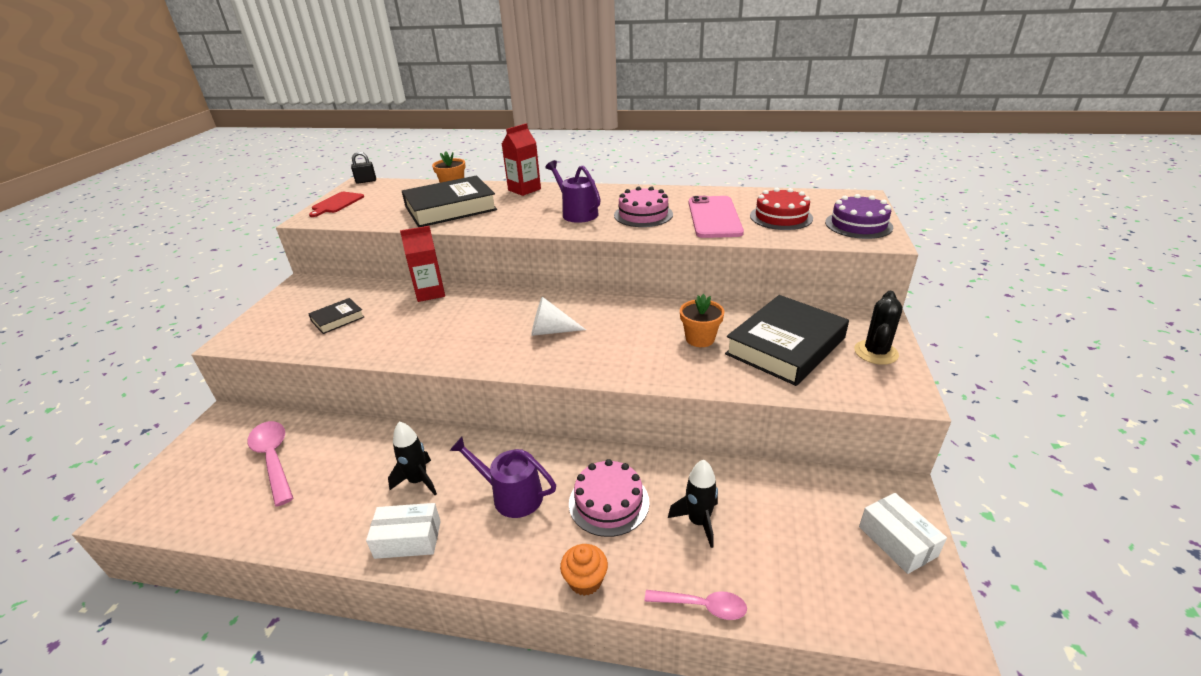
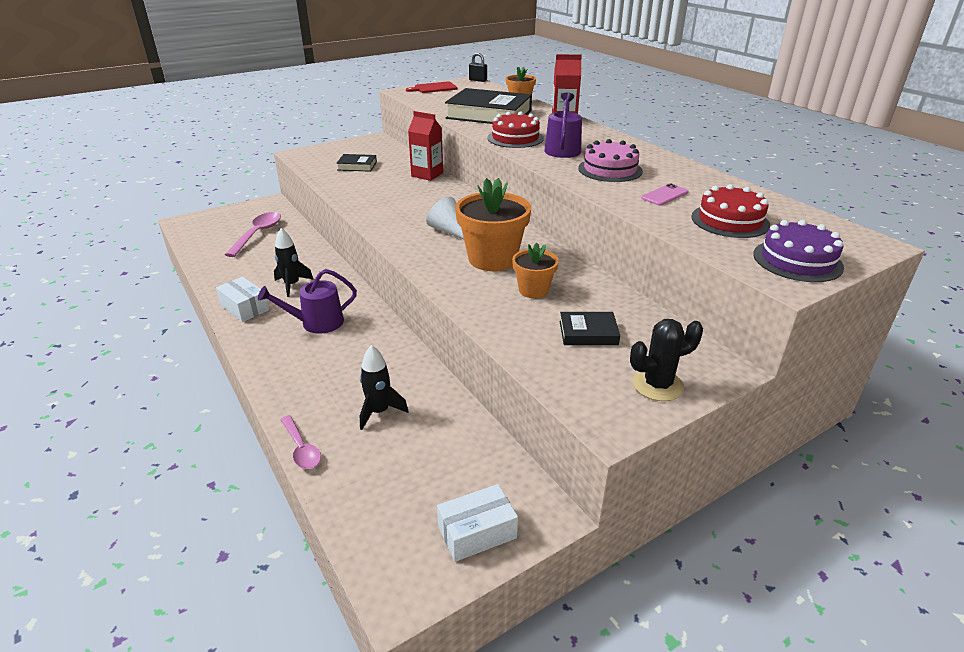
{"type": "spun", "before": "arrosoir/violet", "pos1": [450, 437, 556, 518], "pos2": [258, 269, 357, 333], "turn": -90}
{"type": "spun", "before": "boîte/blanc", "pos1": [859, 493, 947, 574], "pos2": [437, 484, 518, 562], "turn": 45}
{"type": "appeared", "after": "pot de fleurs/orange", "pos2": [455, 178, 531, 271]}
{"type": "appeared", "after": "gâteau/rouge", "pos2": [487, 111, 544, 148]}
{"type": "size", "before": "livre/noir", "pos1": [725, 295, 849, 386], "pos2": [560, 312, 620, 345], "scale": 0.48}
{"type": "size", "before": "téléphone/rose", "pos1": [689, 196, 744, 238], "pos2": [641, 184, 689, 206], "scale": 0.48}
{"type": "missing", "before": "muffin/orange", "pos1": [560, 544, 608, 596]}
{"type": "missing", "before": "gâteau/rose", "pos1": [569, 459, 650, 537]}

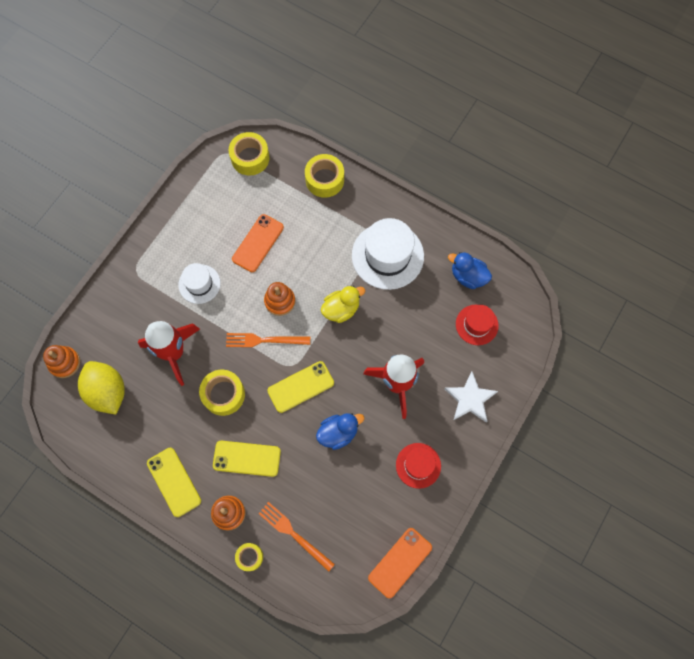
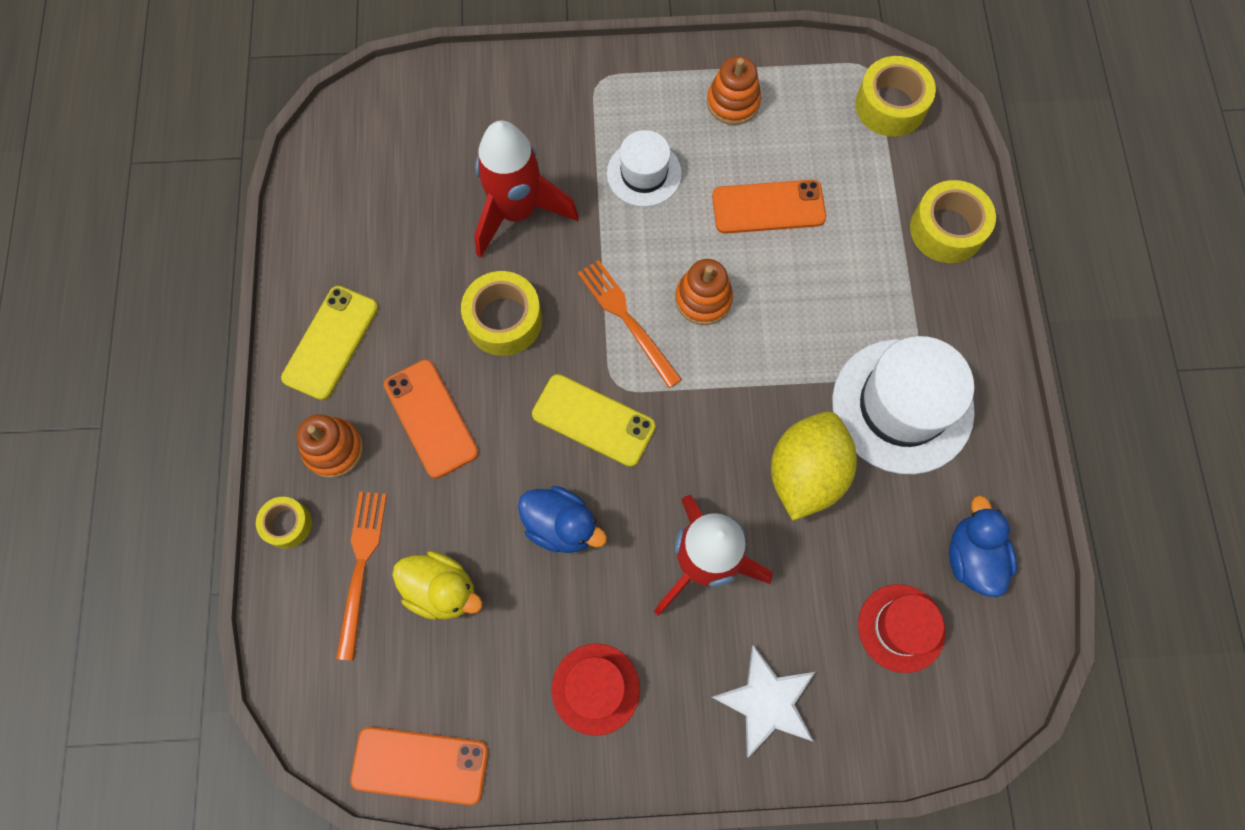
{"type": "colour", "before": "téléphone/jaune", "after": "téléphone/orange", "pos1": [213, 441, 281, 477], "pos2": [384, 360, 479, 478]}
{"type": "relocated", "before": "canard/jaune", "pos1": [321, 286, 365, 323], "pos2": [392, 551, 483, 620]}
{"type": "relocated", "before": "jouet à empiler/orange", "pos1": [43, 345, 80, 378], "pos2": [707, 56, 761, 125]}
{"type": "relocated", "before": "citron/jaune", "pos1": [78, 361, 125, 415], "pos2": [771, 412, 857, 521]}

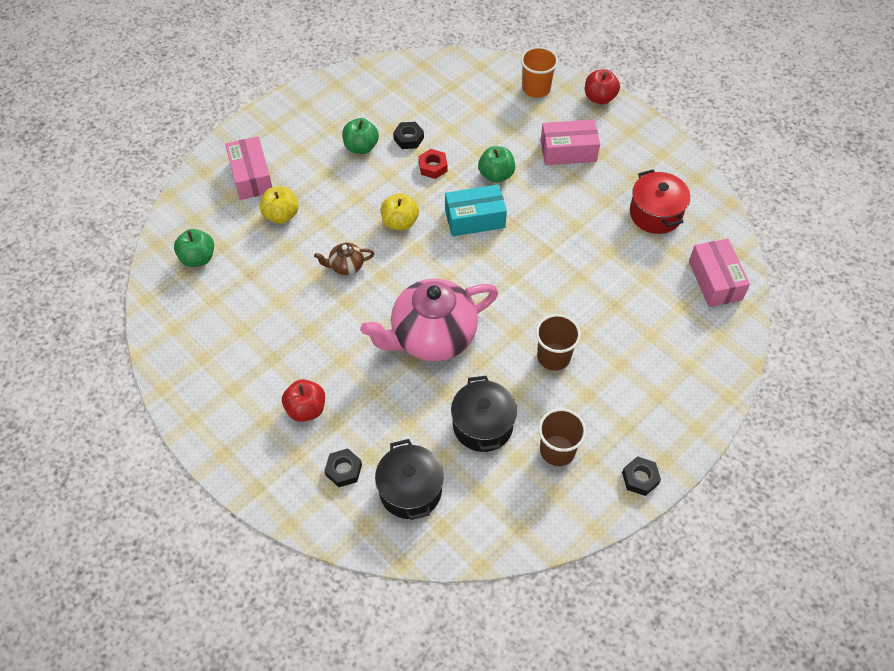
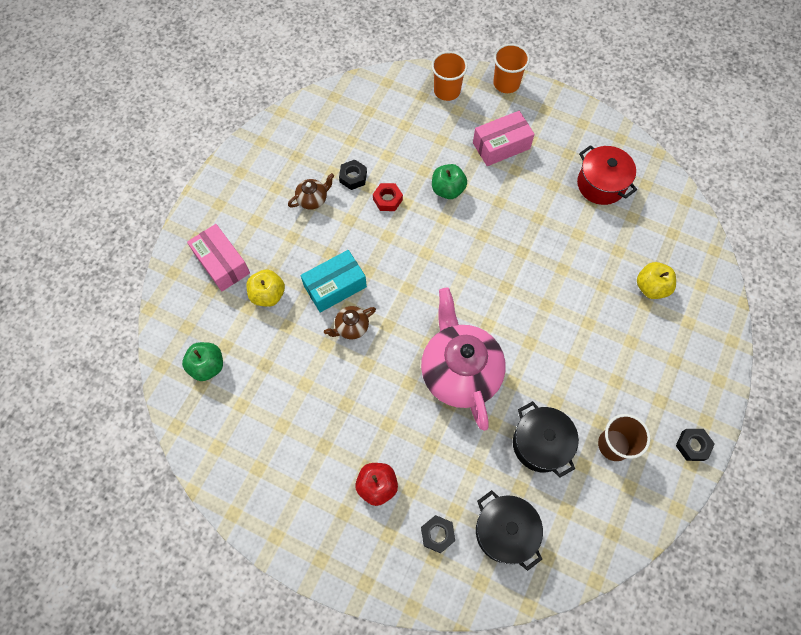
{"type": "exchanged", "before": "pomme/vert", "after": "théière/marron", "pos1": [342, 118, 379, 154], "pos2": [288, 173, 334, 209]}
{"type": "relocated", "before": "boîte/turquoise", "pos1": [445, 184, 507, 236], "pos2": [301, 250, 367, 313]}
{"type": "spun", "before": "théière/rose", "pos1": [361, 278, 498, 361], "pos2": [421, 288, 506, 431], "turn": 120}
{"type": "exchanged", "before": "pomme/rouge", "after": "gobelet/orange", "pos1": [585, 69, 620, 104], "pos2": [493, 44, 530, 93]}
{"type": "relocated", "before": "pomme/jaune", "pos1": [381, 193, 419, 231], "pos2": [637, 262, 676, 299]}
{"type": "missing", "before": "gobelet/marron", "pos1": [536, 314, 581, 371]}
{"type": "missing", "before": "boîte/rose", "pos1": [689, 239, 750, 307]}

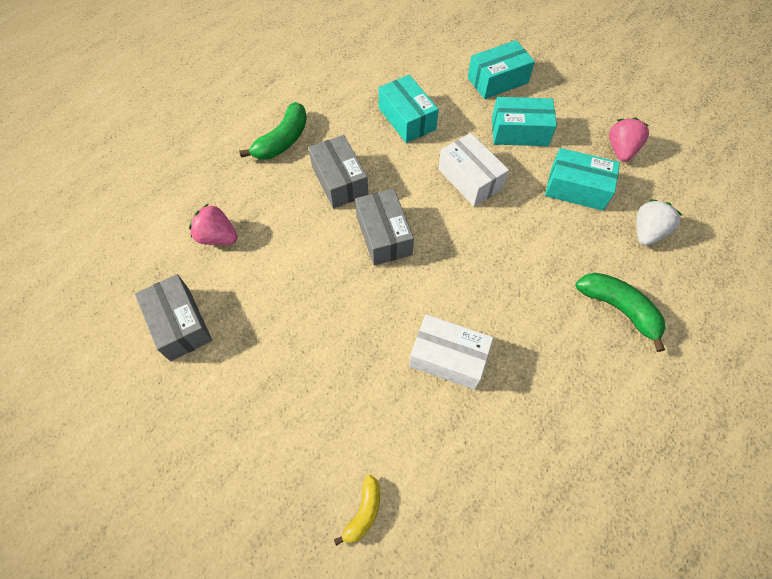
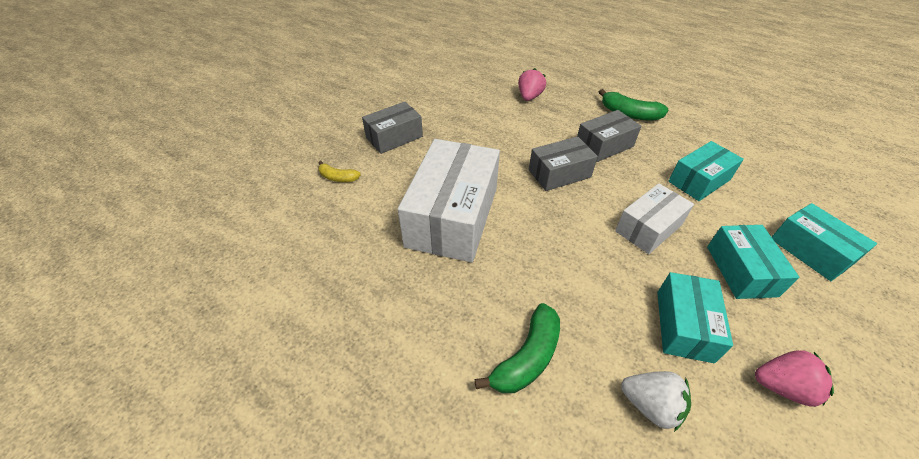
{"type": "relocated", "before": "boîte/gris", "pos1": [135, 274, 212, 361], "pos2": [362, 102, 423, 154]}
{"type": "size", "before": "boîte/blanc", "pos1": [409, 314, 493, 390], "pos2": [398, 139, 500, 262], "scale": 1.78}

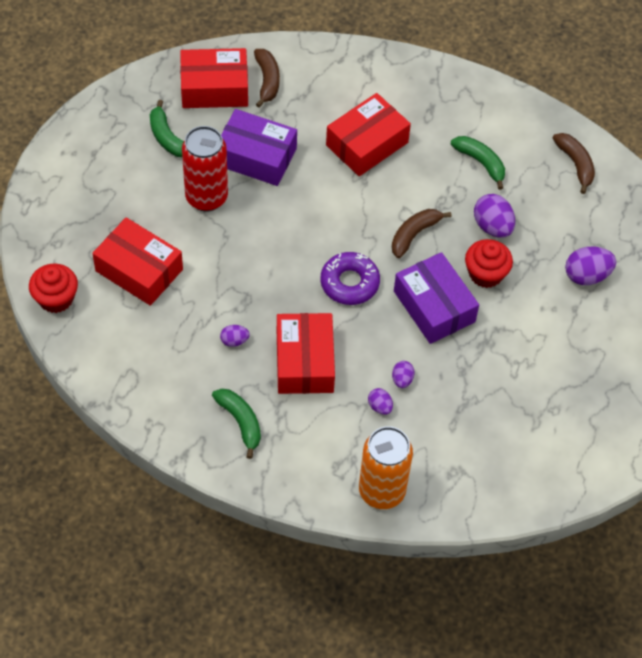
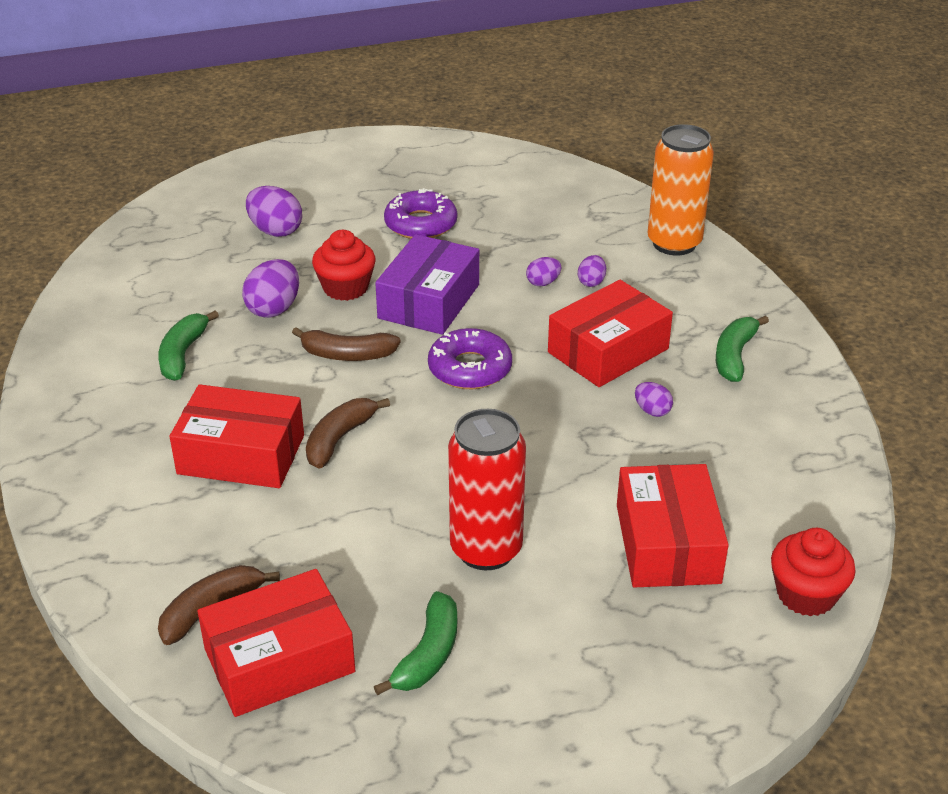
{"type": "spun", "before": "boîte/rouge", "pos1": [180, 48, 248, 108], "pos2": [198, 569, 355, 717], "turn": -75}
{"type": "relocated", "before": "banane/marron", "pos1": [553, 133, 595, 194], "pos2": [306, 398, 390, 469]}
{"type": "appeared", "after": "beignet/violet", "pos2": [384, 188, 457, 239]}
{"type": "missing", "before": "boîte/violet", "pos1": [221, 109, 297, 186]}

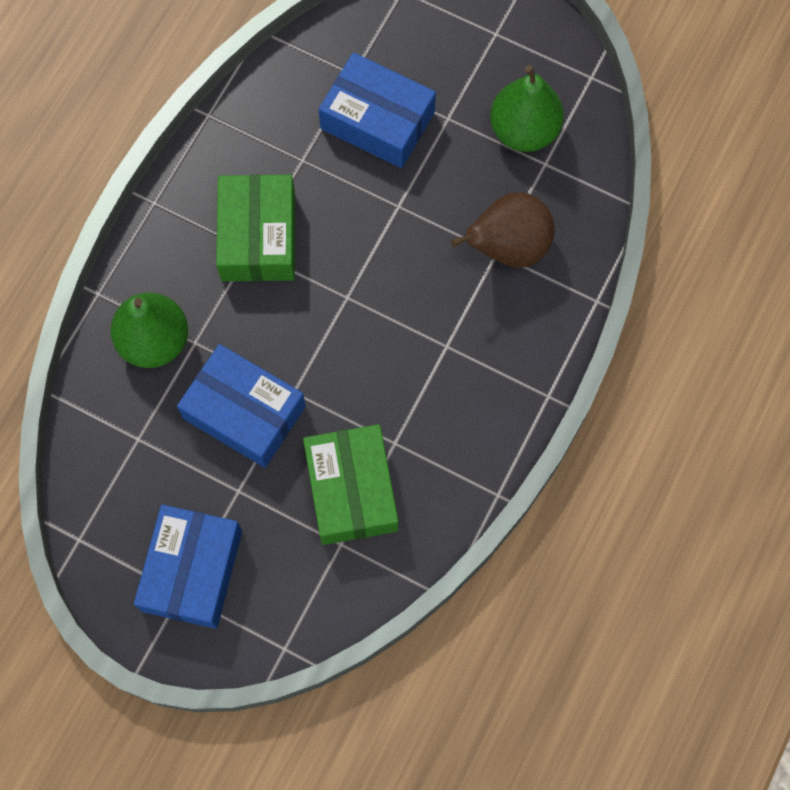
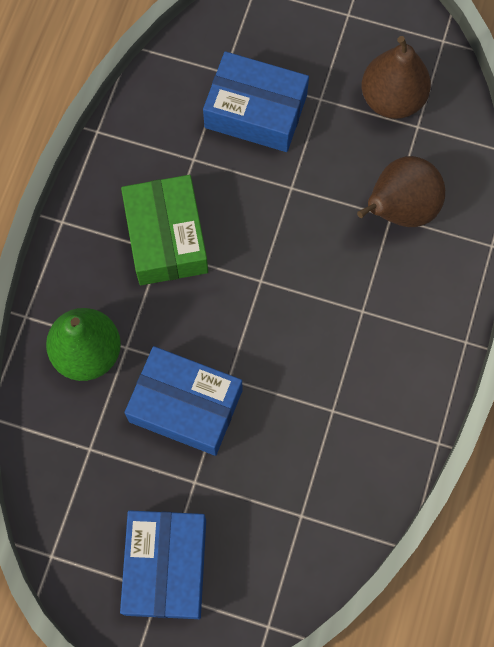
{"type": "colour", "before": "poire/vert", "after": "poire/marron", "pos1": [490, 65, 564, 152], "pos2": [362, 36, 431, 119]}
{"type": "missing", "before": "boîte/vert", "pos1": [303, 424, 398, 545]}

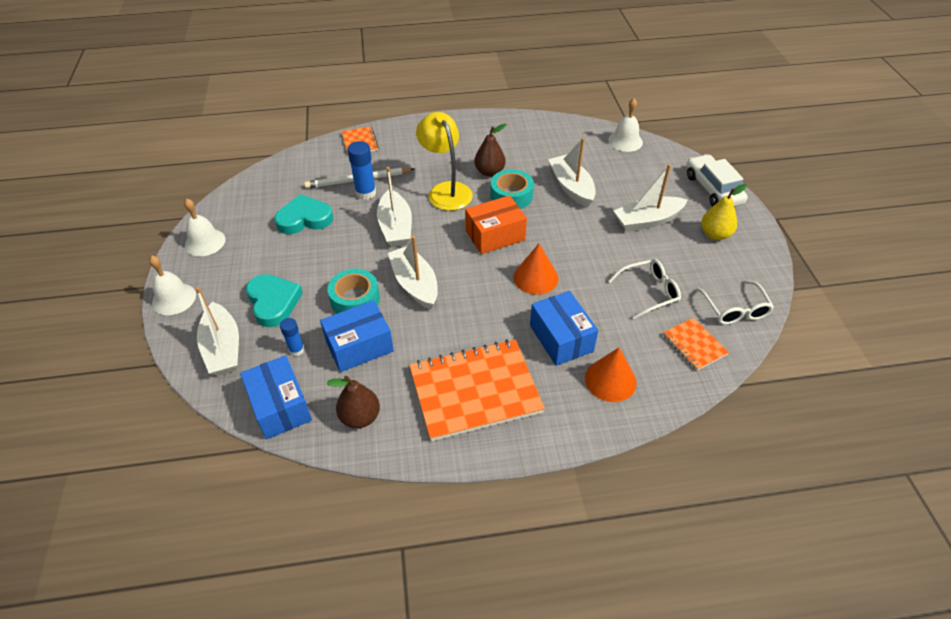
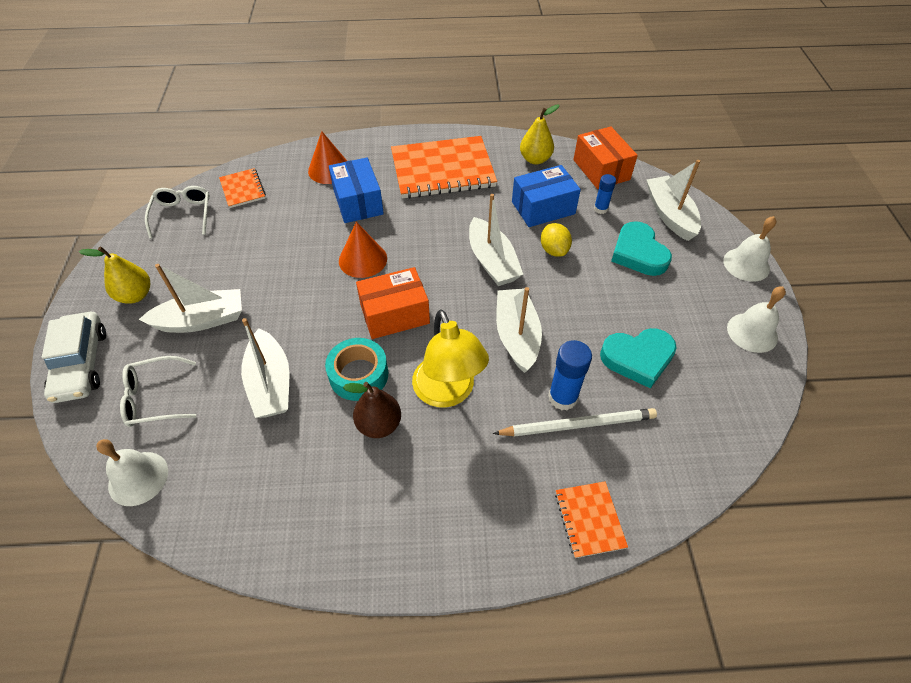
{"type": "relocated", "before": "lunettes/blanc", "pos1": [609, 259, 681, 319], "pos2": [120, 356, 196, 427]}
{"type": "colour", "before": "poire/marron", "after": "poire/jaune", "pos1": [326, 376, 380, 428], "pos2": [520, 105, 559, 165]}
{"type": "exchanged", "before": "ruban adhésif/turquoise", "after": "citron/jaune", "pos1": [327, 269, 380, 314], "pos2": [541, 223, 572, 257]}
{"type": "colour", "before": "boîte/bleu", "after": "boîte/orange", "pos1": [240, 355, 312, 439], "pos2": [573, 126, 638, 189]}

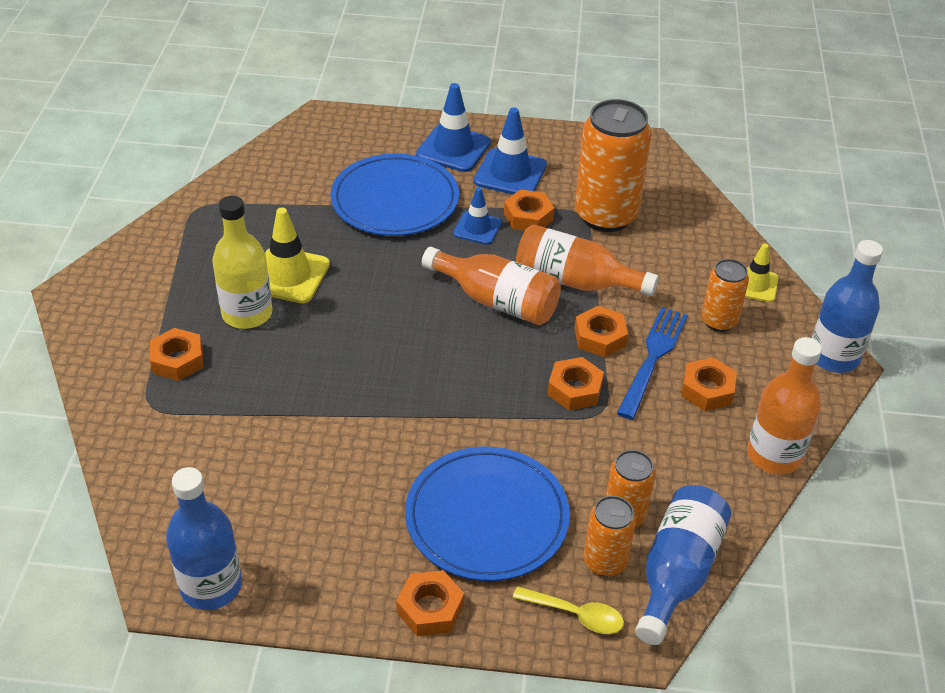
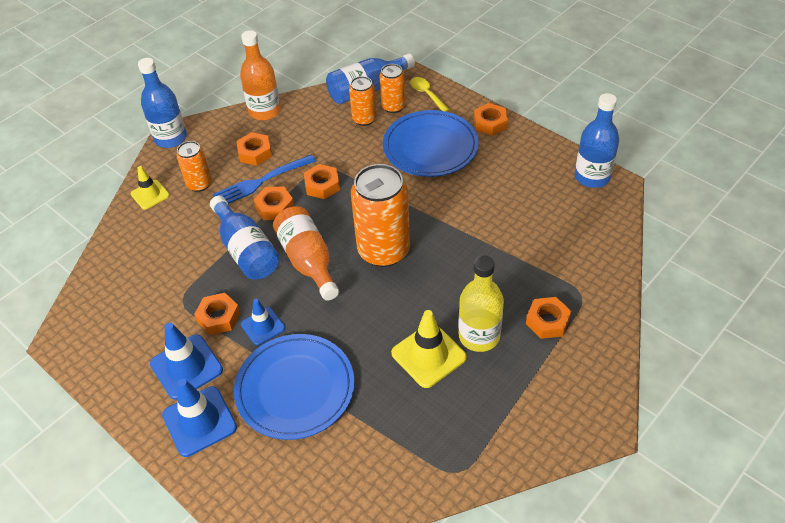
{"type": "colour", "before": "bouteille/orange", "after": "bouteille/bleu", "pos1": [516, 224, 658, 296], "pos2": [210, 195, 280, 280]}
{"type": "relocated", "before": "canette/orange", "pos1": [575, 99, 652, 232], "pos2": [351, 164, 410, 267]}

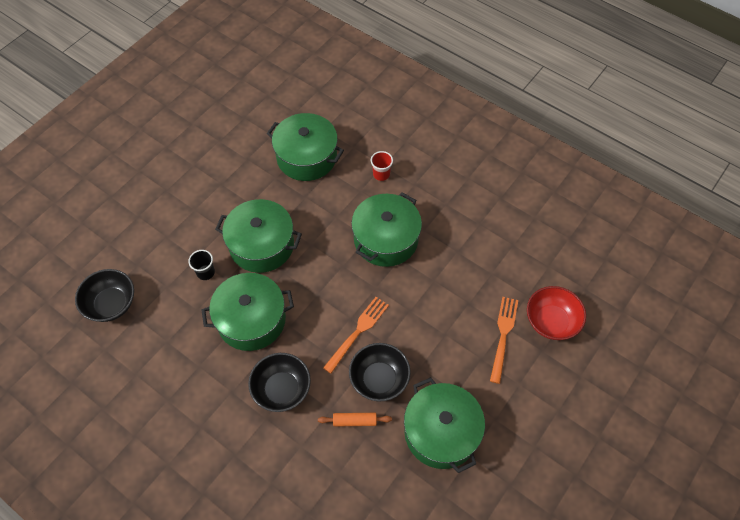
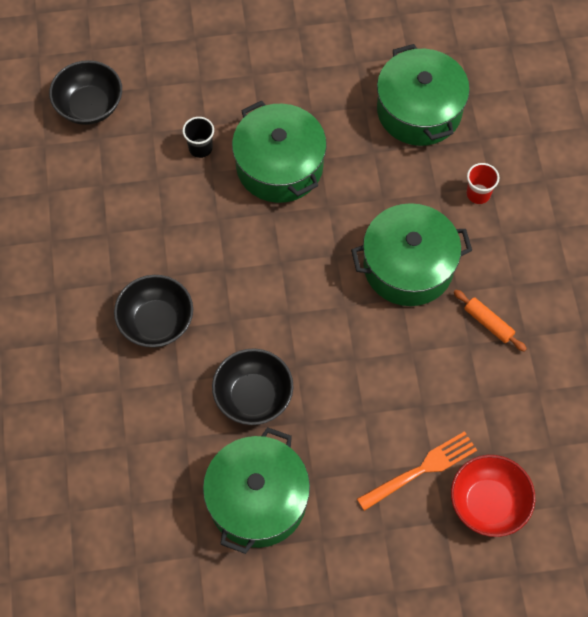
{"type": "relocated", "before": "rouleau à pâtisserie/orange", "pos1": [318, 413, 392, 427], "pos2": [454, 290, 527, 352]}
{"type": "missing", "before": "marmite/vert", "pos1": [201, 273, 294, 351]}
{"type": "missing", "before": "fourchette/orange", "pos1": [323, 297, 389, 374]}

